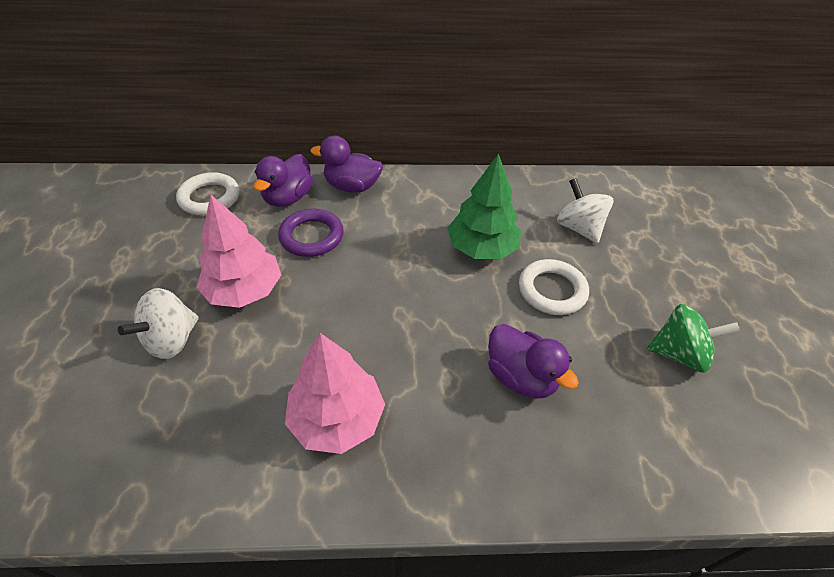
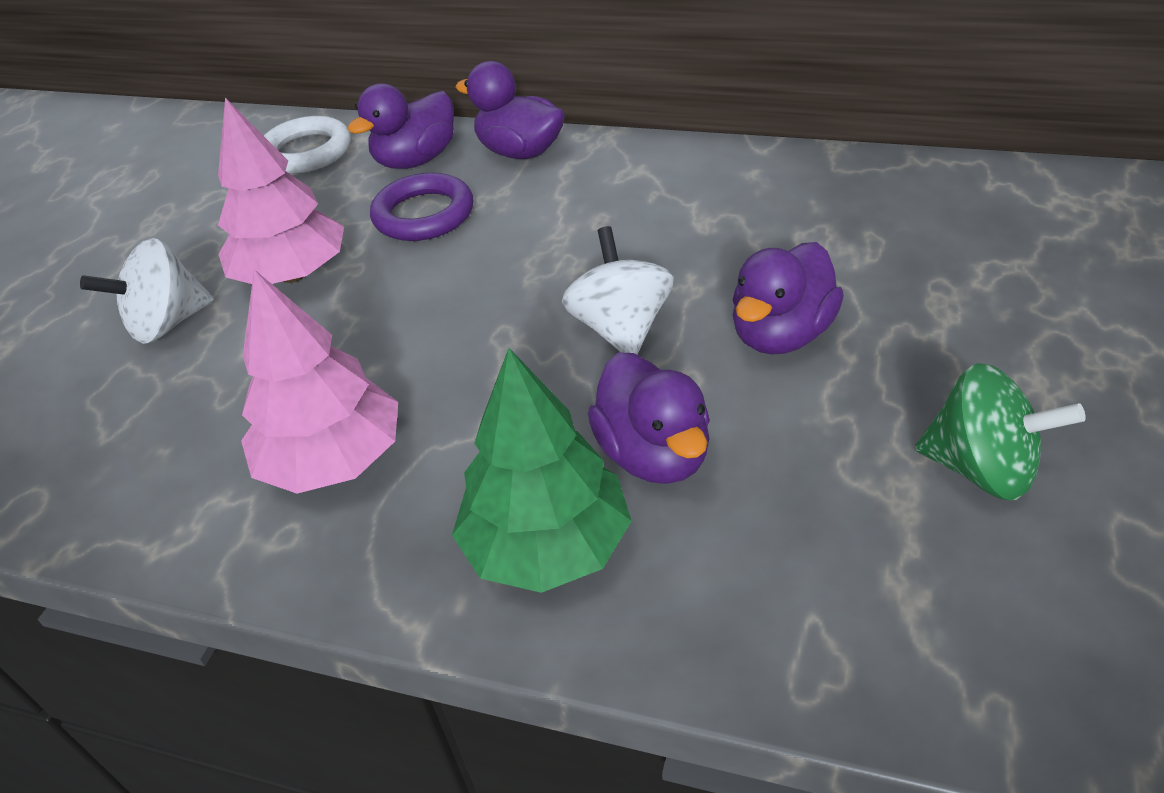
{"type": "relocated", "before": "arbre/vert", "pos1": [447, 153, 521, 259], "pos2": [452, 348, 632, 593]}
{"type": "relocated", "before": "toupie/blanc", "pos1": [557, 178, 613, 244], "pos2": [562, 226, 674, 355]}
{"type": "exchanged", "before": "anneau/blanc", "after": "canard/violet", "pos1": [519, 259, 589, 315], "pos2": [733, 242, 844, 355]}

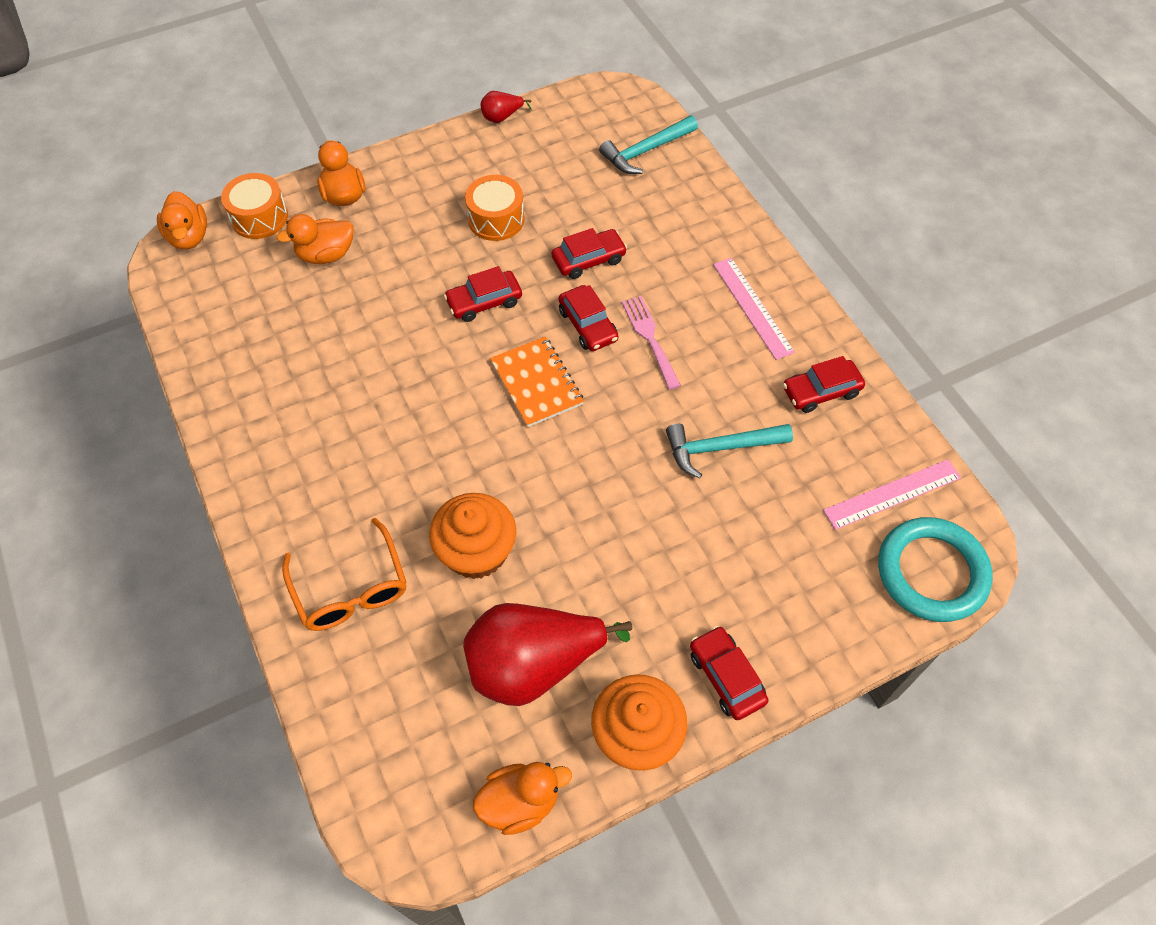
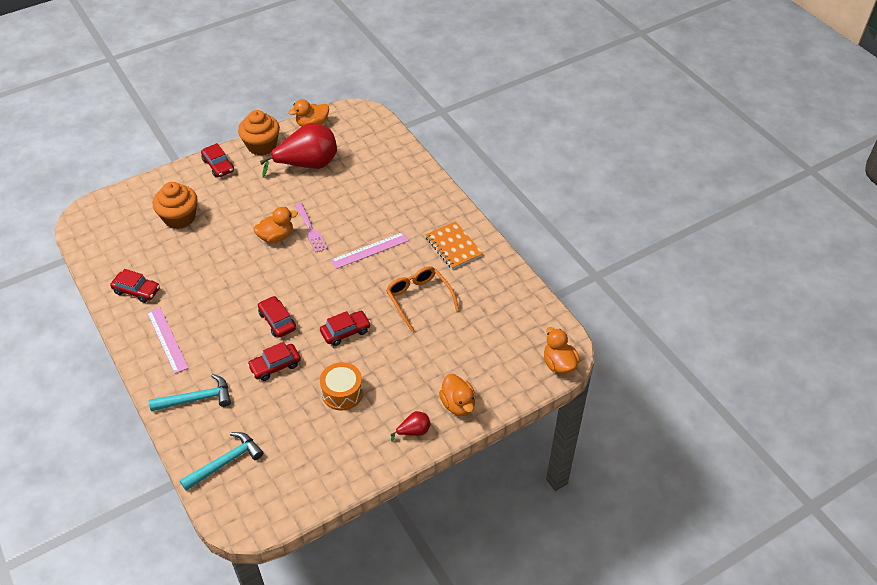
{"type": "spun", "before": "voiture/rouge", "pos1": [783, 356, 865, 413], "pos2": [110, 269, 160, 303], "turn": 45}
{"type": "relocated", "before": "marteau/turquoise", "pos1": [666, 423, 793, 478], "pos2": [149, 374, 231, 411]}
{"type": "relocated", "before": "muffin/orange", "pos1": [429, 493, 516, 579], "pos2": [153, 182, 197, 229]}
{"type": "relocated", "before": "canard/orange", "pos1": [276, 214, 354, 264], "pos2": [254, 207, 298, 243]}
{"type": "relocated", "before": "fourchette/rose", "pos1": [622, 296, 681, 390], "pos2": [295, 203, 328, 253]}
{"type": "relocated", "before": "règle/rose", "pos1": [823, 459, 961, 530], "pos2": [331, 232, 409, 269]}
{"type": "relocated", "before": "lunettes/orange", "pos1": [282, 518, 407, 631], "pos2": [386, 266, 459, 332]}
{"type": "relocated", "before": "poire/rouge", "pos1": [481, 91, 532, 123], "pos2": [390, 411, 431, 442]}
{"type": "relocated", "before": "carnet/orange", "pos1": [490, 336, 584, 427], "pos2": [425, 221, 483, 269]}
{"type": "missing", "before": "tambour/orange", "pos1": [221, 173, 288, 239]}
{"type": "missing", "before": "anneau/turquoise", "pos1": [878, 517, 993, 622]}

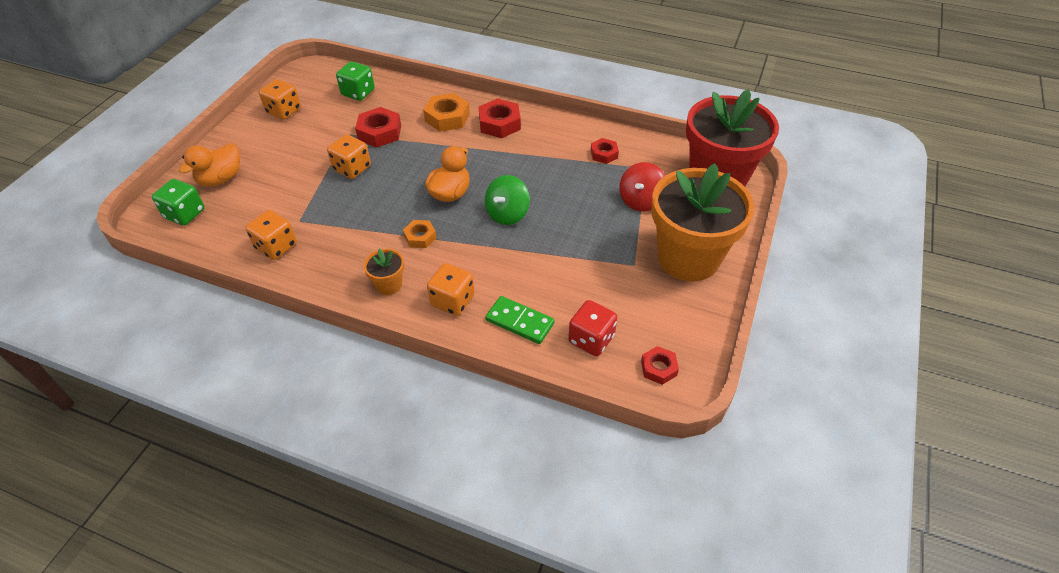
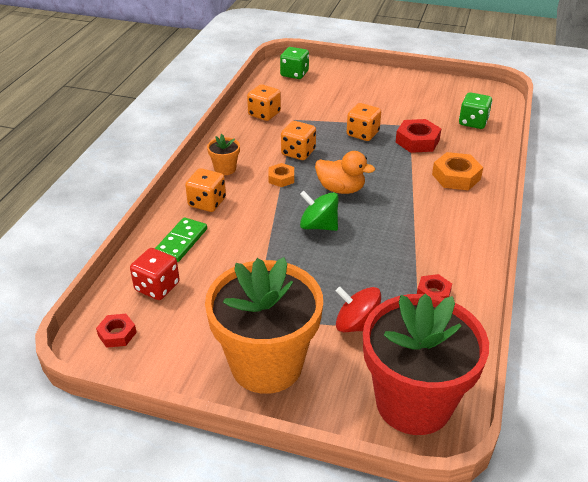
{"type": "relocated", "before": "dé/orange", "pos1": [259, 79, 301, 120], "pos2": [281, 121, 316, 160]}
{"type": "missing", "before": "canard/orange", "pos1": [179, 143, 240, 187]}
{"type": "missing", "before": "écrou/rouge", "pos1": [479, 98, 521, 138]}

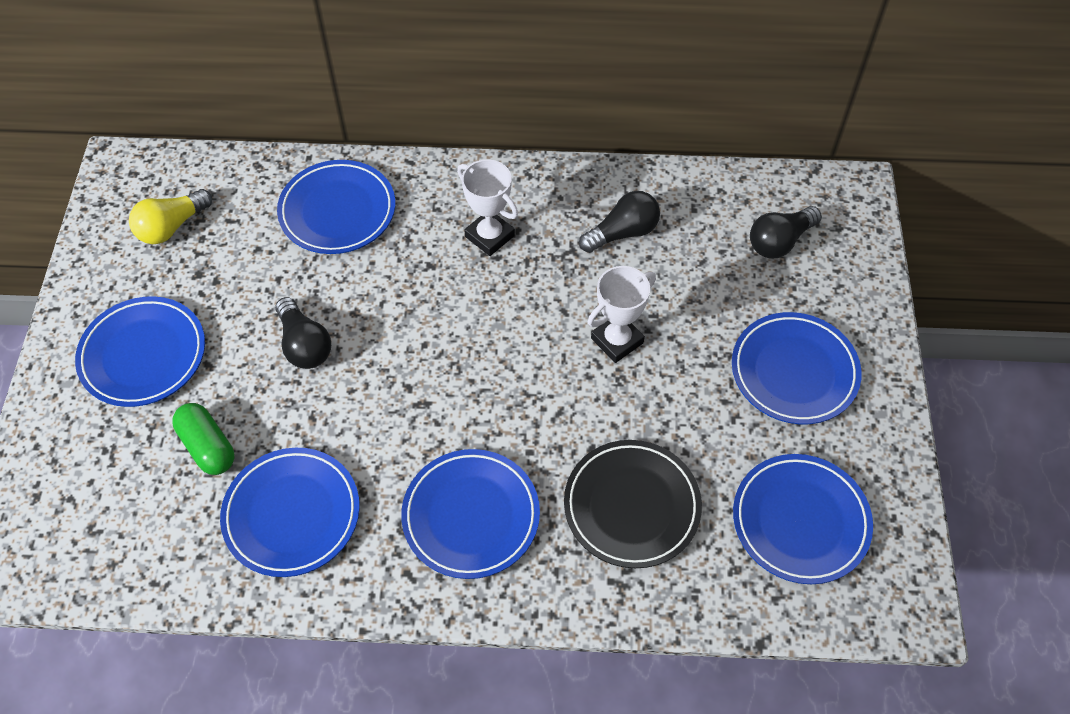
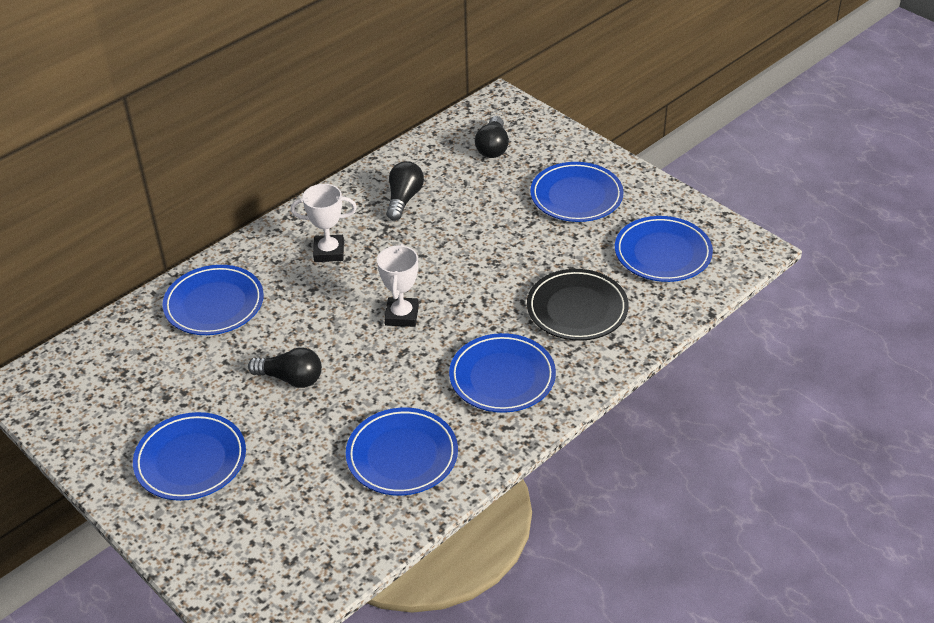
{"type": "relocated", "before": "trophée/blanc", "pos1": [588, 266, 656, 363], "pos2": [377, 244, 419, 327]}
{"type": "missing", "before": "ampoule/jaune", "pos1": [129, 189, 212, 244]}
{"type": "missing", "before": "gélule/vert", "pos1": [172, 403, 234, 475]}

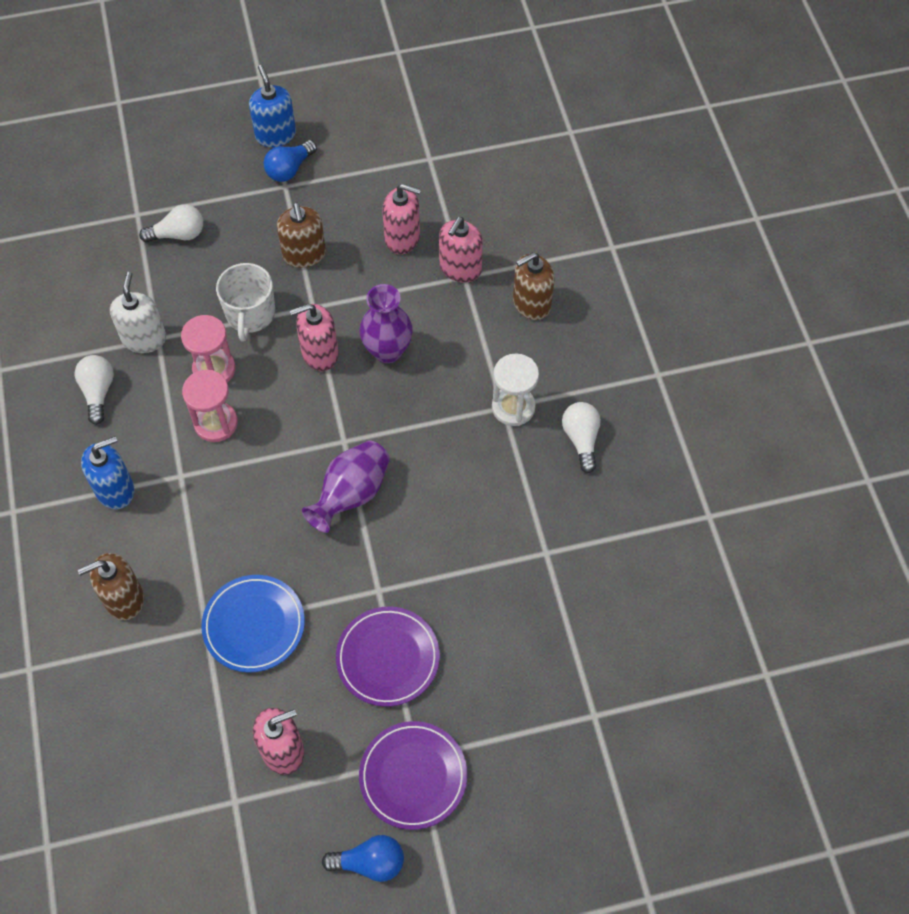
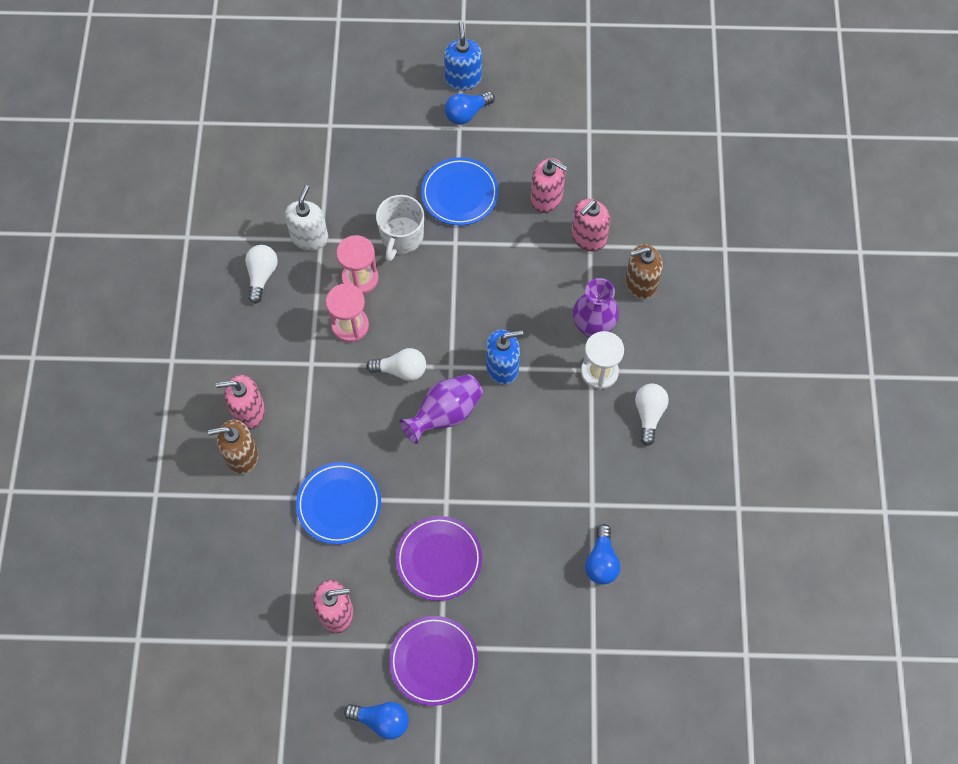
{"type": "relocated", "before": "distributeur de savon/rose", "pos1": [290, 304, 339, 371], "pos2": [216, 375, 265, 430]}
{"type": "relocated", "before": "ampoule/blanc", "pos1": [139, 204, 203, 243], "pos2": [366, 348, 426, 381]}
{"type": "exchanged", "before": "distributeur de savon/marron", "after": "assiette/bleu", "pos1": [277, 203, 326, 268], "pos2": [421, 157, 499, 225]}
{"type": "relocated", "before": "distributeur de savon/bleu", "pos1": [81, 436, 135, 509], "pos2": [486, 329, 523, 385]}
{"type": "relocated", "before": "vase/violet", "pos1": [359, 284, 413, 363], "pos2": [573, 278, 619, 338]}
{"type": "appeared", "after": "ampoule/bleu", "pos2": [585, 524, 620, 585]}

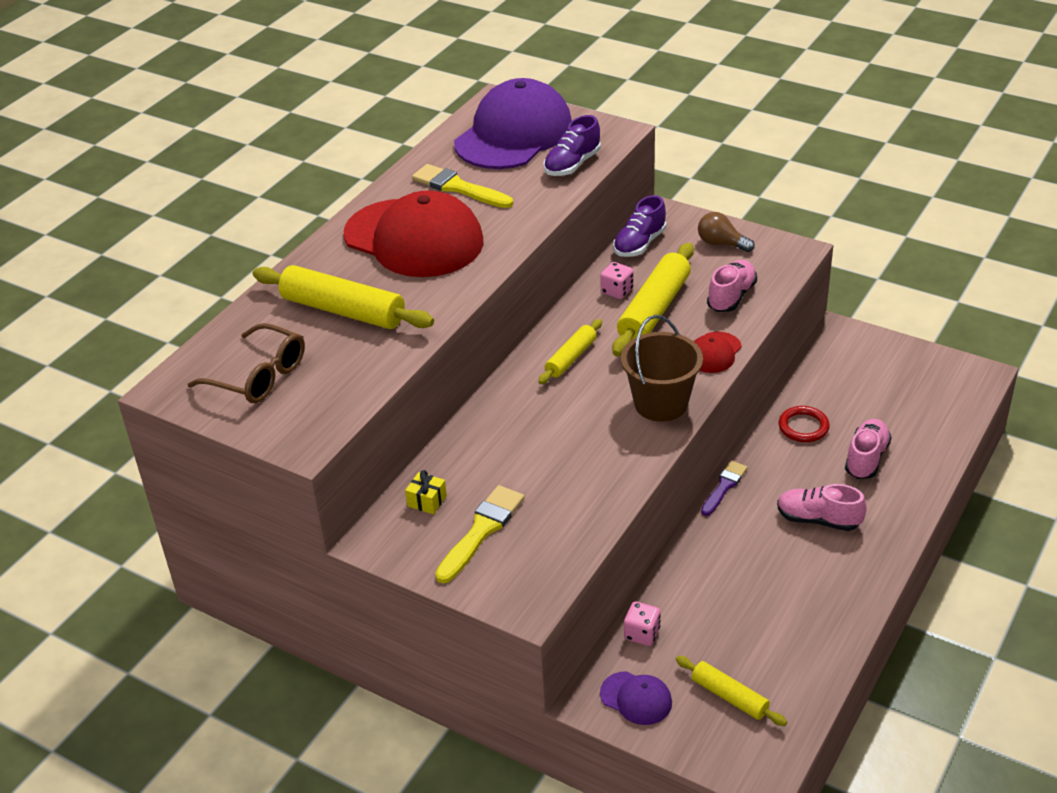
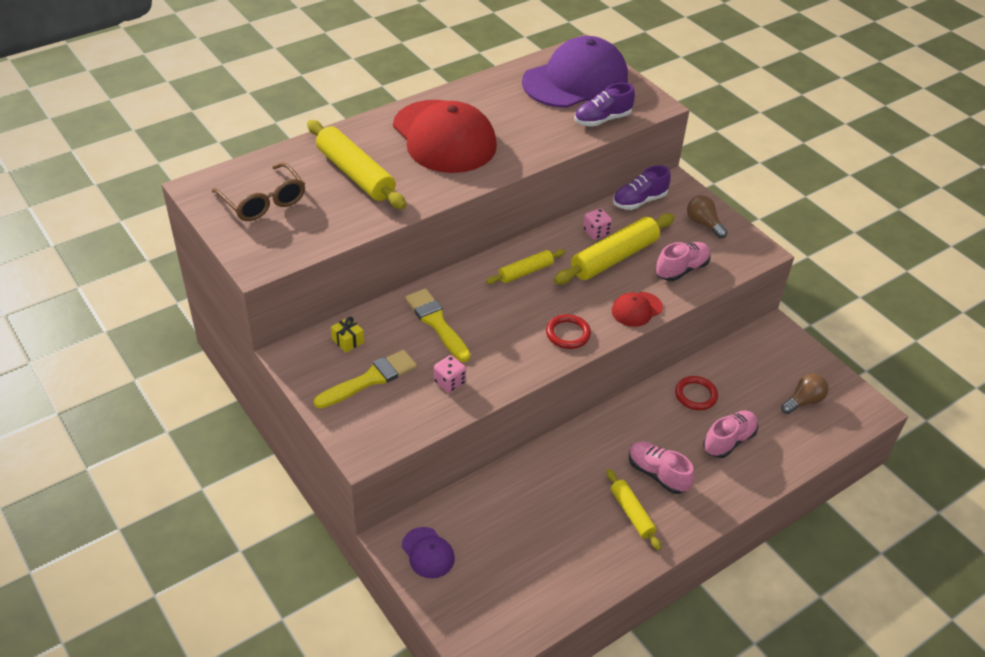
{"type": "relocated", "before": "pinceau/jaune", "pos1": [412, 164, 513, 208], "pos2": [405, 289, 471, 362]}
{"type": "relocated", "before": "dé/rose", "pos1": [624, 601, 661, 646], "pos2": [434, 355, 466, 393]}
{"type": "exchanged", "before": "seau/marron", "after": "anneau/rouge", "pos1": [621, 315, 703, 422], "pos2": [546, 314, 591, 349]}
{"type": "relocated", "before": "rouleau à pâtisserie/jaune", "pos1": [676, 656, 787, 726], "pos2": [606, 469, 662, 551]}
{"type": "appeared", "after": "ampoule/marron", "pos2": [781, 374, 829, 414]}
{"type": "missing", "before": "pinceau/violet", "pos1": [701, 461, 747, 516]}

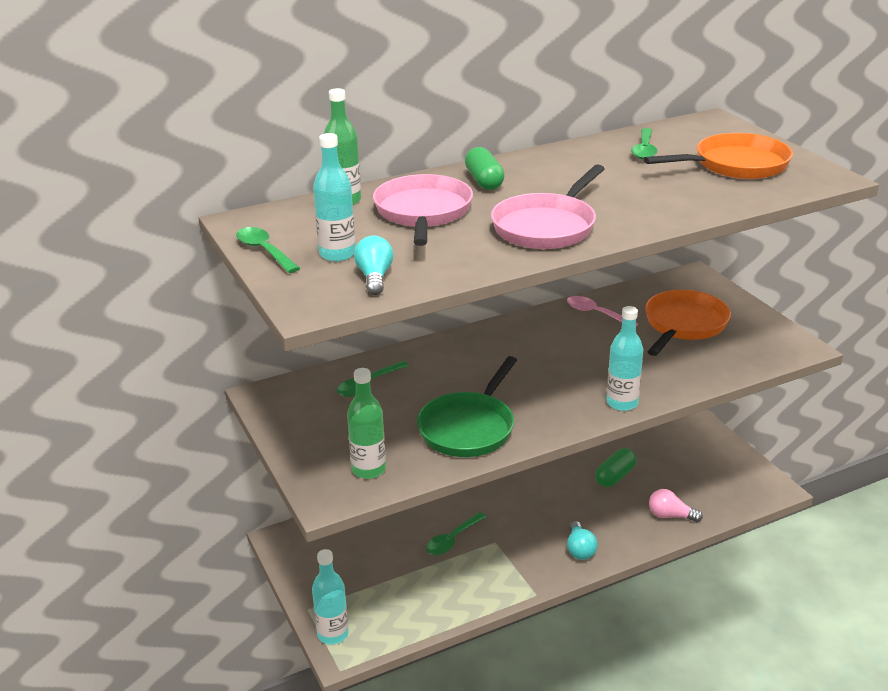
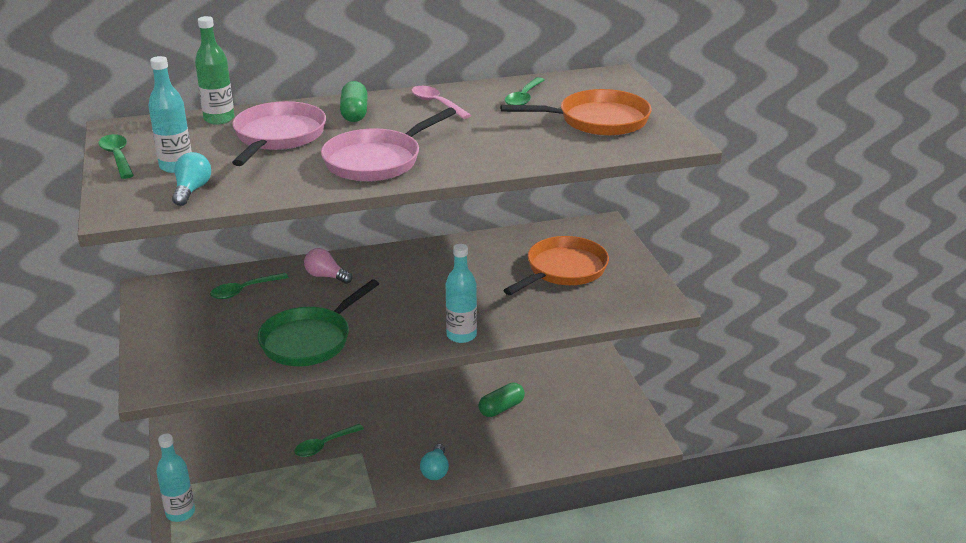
{"type": "relocated", "before": "ampoule/rose", "pos1": [649, 489, 703, 522], "pos2": [304, 248, 352, 284]}
{"type": "relocated", "before": "cuillère/rose", "pos1": [567, 296, 638, 327], "pos2": [412, 86, 472, 119]}
{"type": "missing", "before": "bouteille/vert", "pos1": [347, 368, 386, 479]}

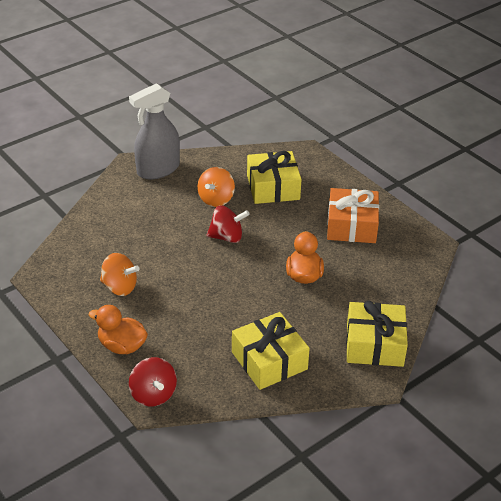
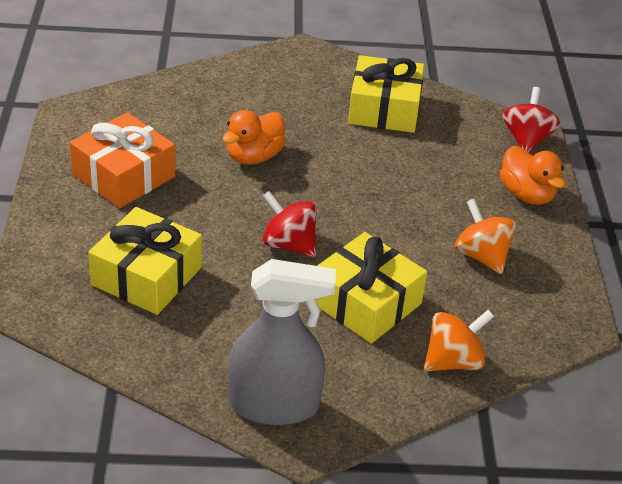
{"type": "relocated", "before": "cadeau/jaune", "pos1": [346, 301, 408, 367], "pos2": [316, 232, 427, 343]}
{"type": "relocated", "before": "toupie/orange", "pos1": [197, 167, 235, 207], "pos2": [424, 310, 494, 371]}

